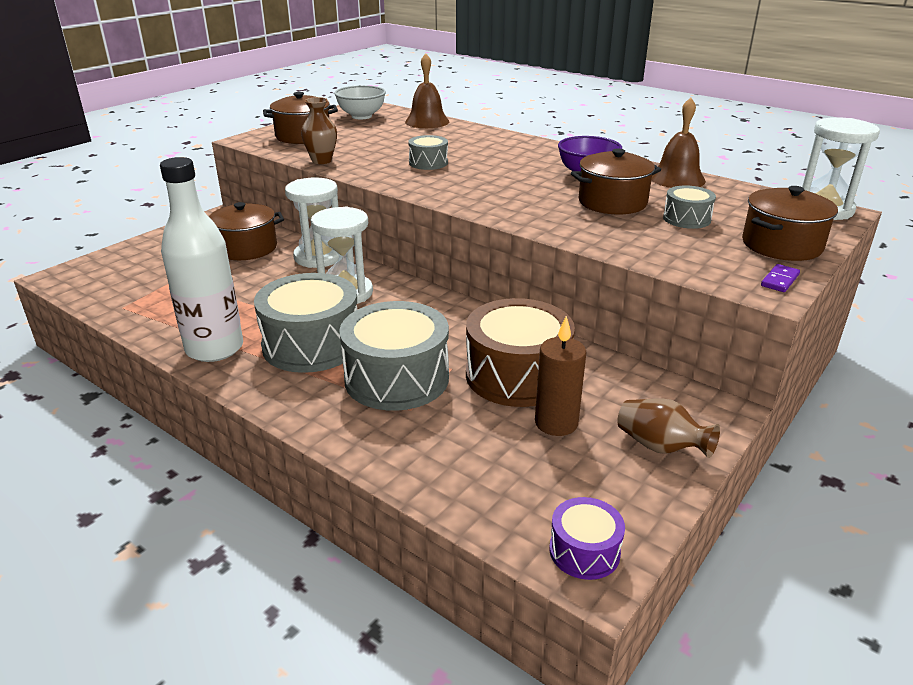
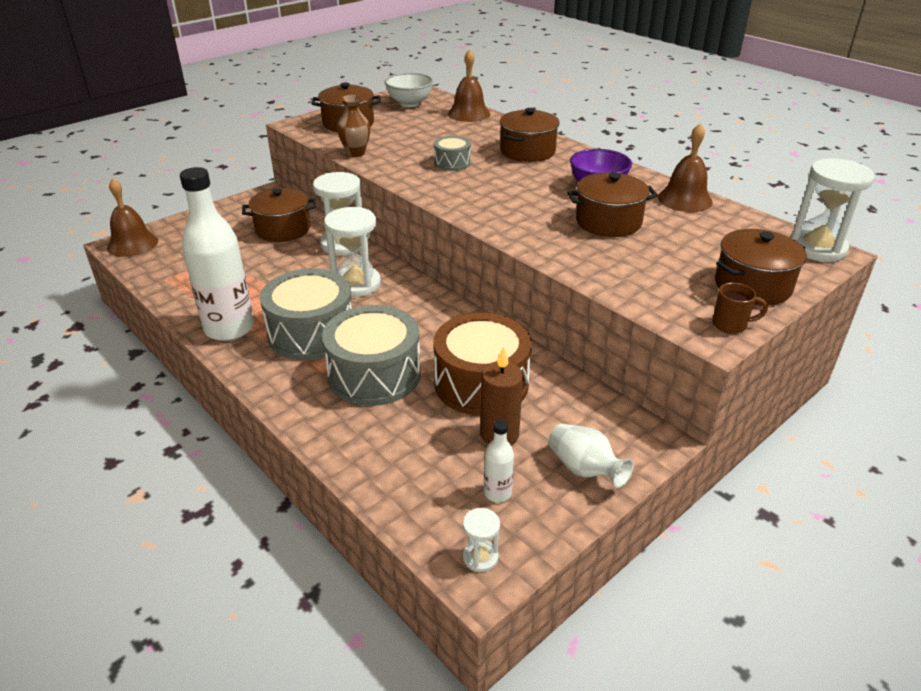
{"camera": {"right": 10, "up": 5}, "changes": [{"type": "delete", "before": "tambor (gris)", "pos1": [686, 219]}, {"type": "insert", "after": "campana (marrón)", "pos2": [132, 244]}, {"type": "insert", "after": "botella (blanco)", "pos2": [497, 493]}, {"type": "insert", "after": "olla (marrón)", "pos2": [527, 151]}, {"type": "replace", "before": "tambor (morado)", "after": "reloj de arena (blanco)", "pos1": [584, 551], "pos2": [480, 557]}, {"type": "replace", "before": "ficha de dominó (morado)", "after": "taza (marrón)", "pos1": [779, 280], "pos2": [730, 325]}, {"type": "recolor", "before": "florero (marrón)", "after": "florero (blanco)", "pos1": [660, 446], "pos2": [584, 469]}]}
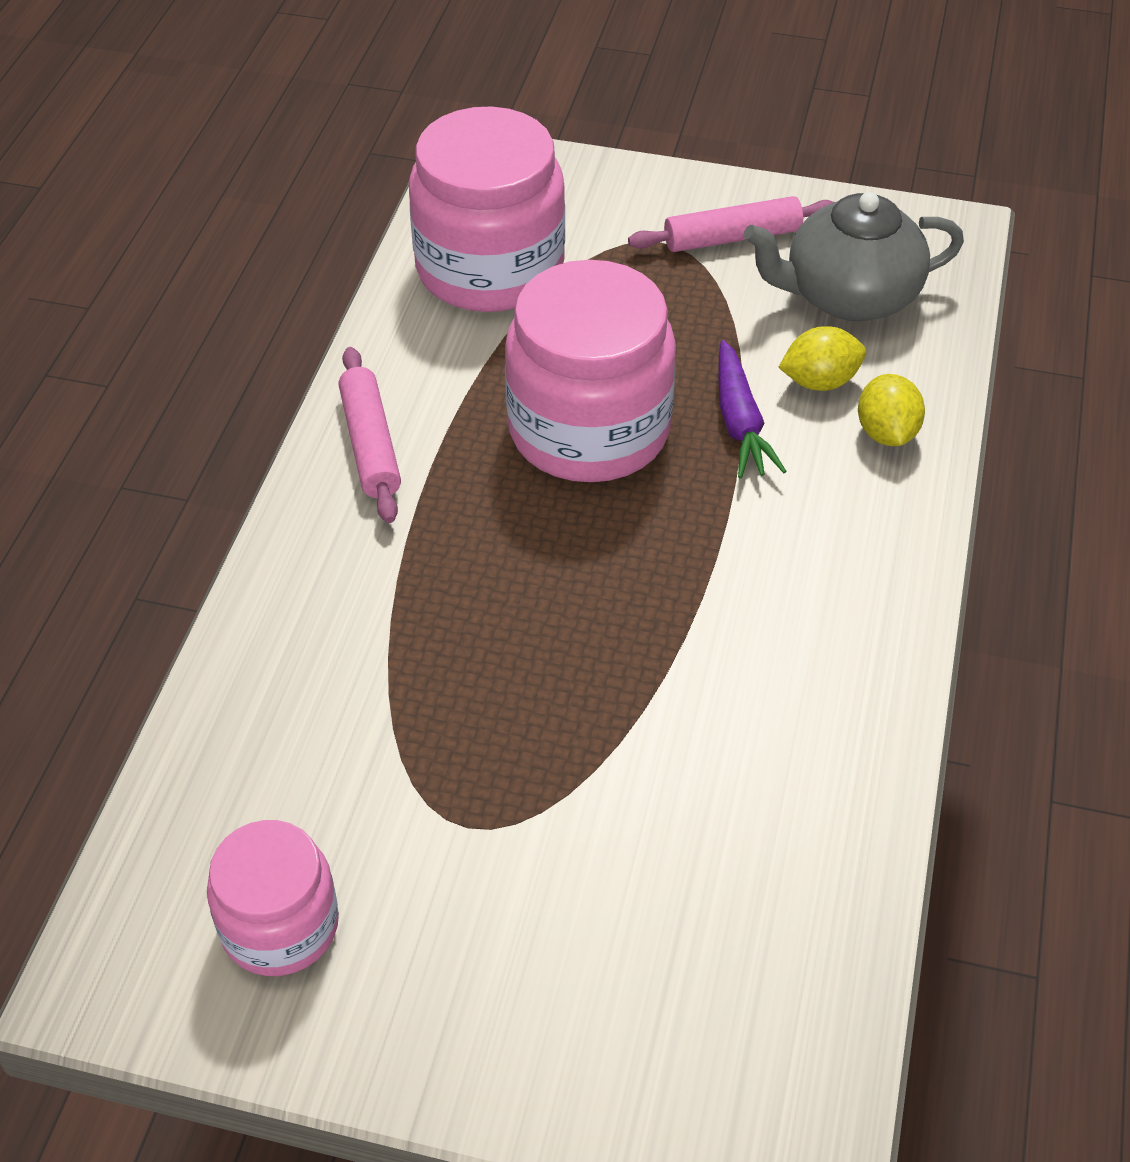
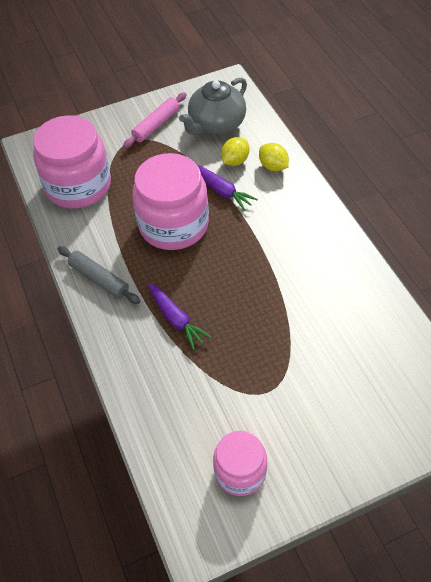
{"camera": {"right": -35, "up": 5}, "changes": [{"type": "insert", "after": "zanahoria (morado)", "pos2": [176, 319]}, {"type": "recolor", "before": "rodillo (rosa)", "after": "rodillo (gris)", "pos1": [370, 444], "pos2": [99, 279]}]}
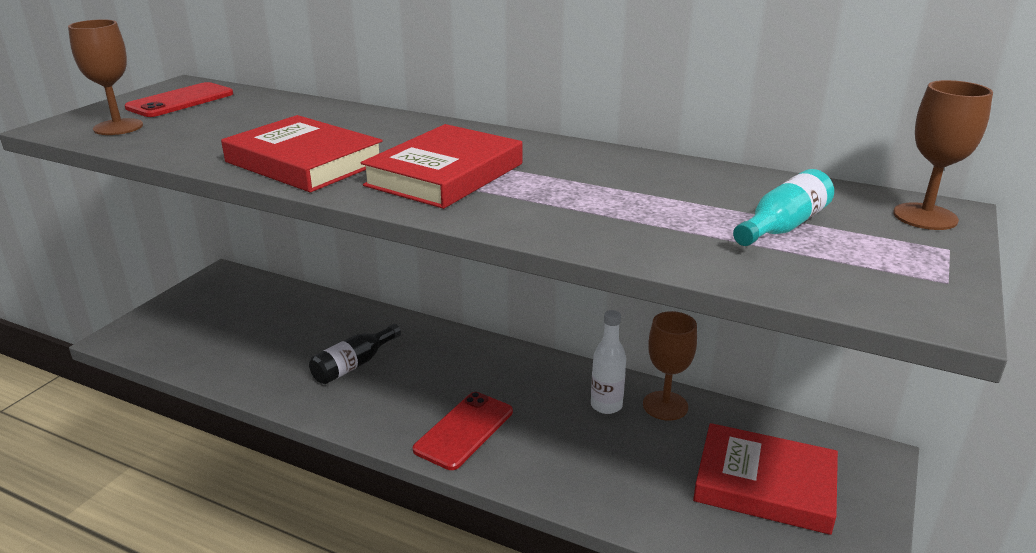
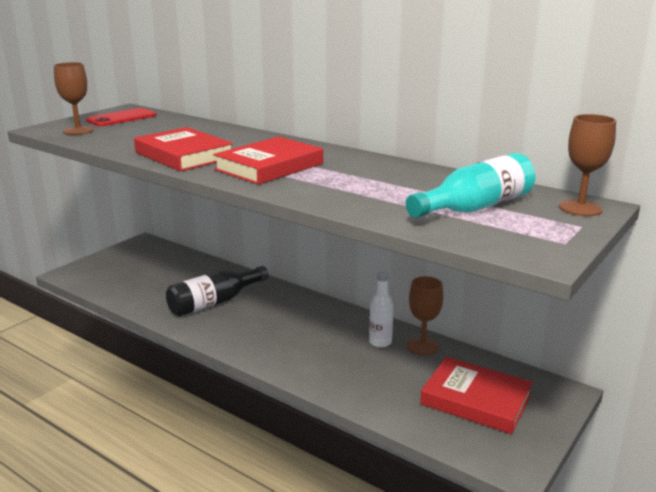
{"camera": {"right": 10, "up": -5}, "changes": [{"type": "delete", "before": "móvil (rojo)", "pos1": [464, 430]}, {"type": "resize", "before": "botella (negro)", "pos1": [354, 365], "pos2": [215, 302], "scale": 1.52}, {"type": "resize", "before": "botella (turquesa)", "pos1": [782, 227], "pos2": [475, 207], "scale": 1.52}]}
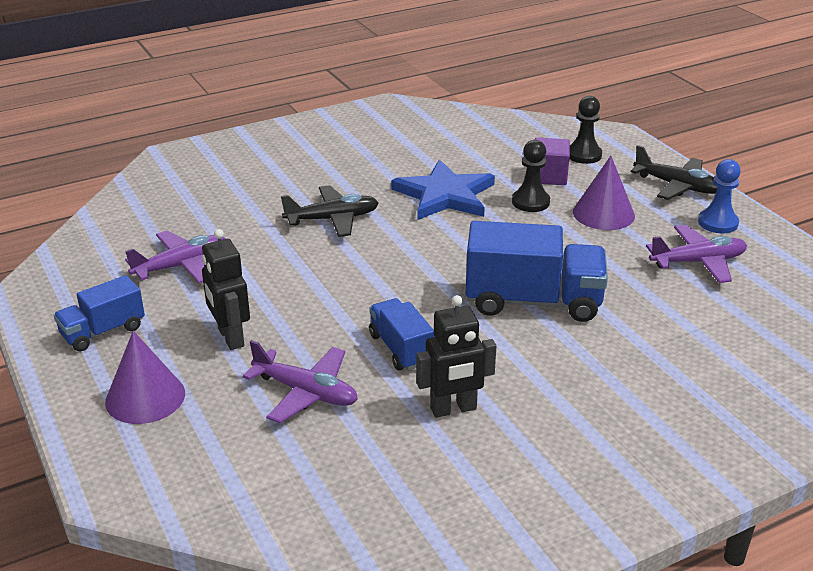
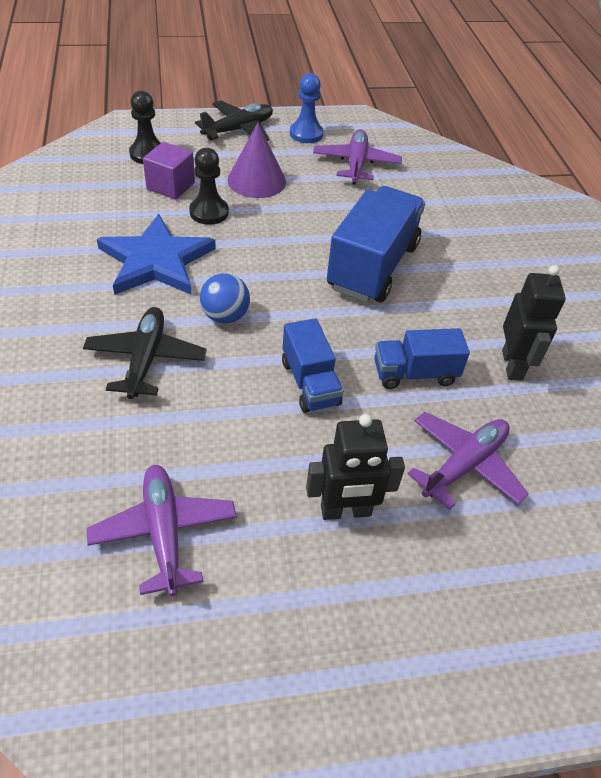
{"camera": {"right": -75, "up": 15}, "changes": [{"type": "delete", "before": "cono (morado)", "pos1": [145, 397]}, {"type": "insert", "after": "pelota (azul)", "pos2": [225, 316]}, {"type": "move", "before": "camión (azul)", "pos1": [103, 331], "pos2": [310, 383]}]}
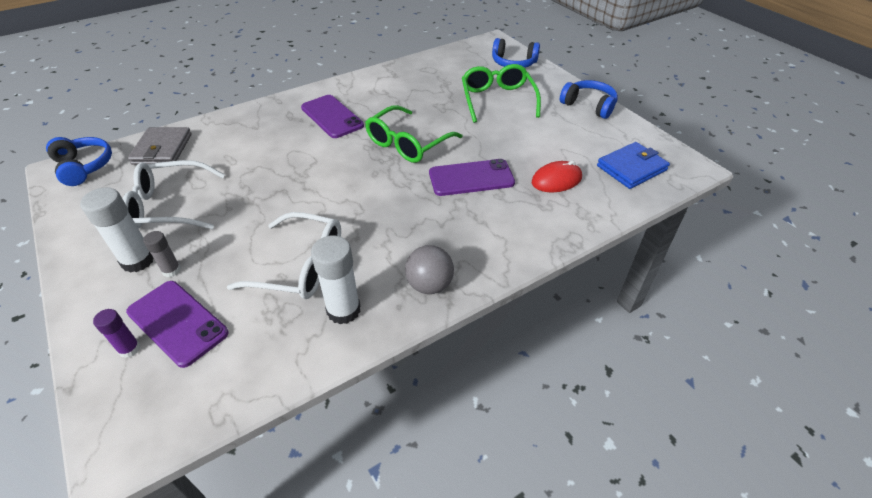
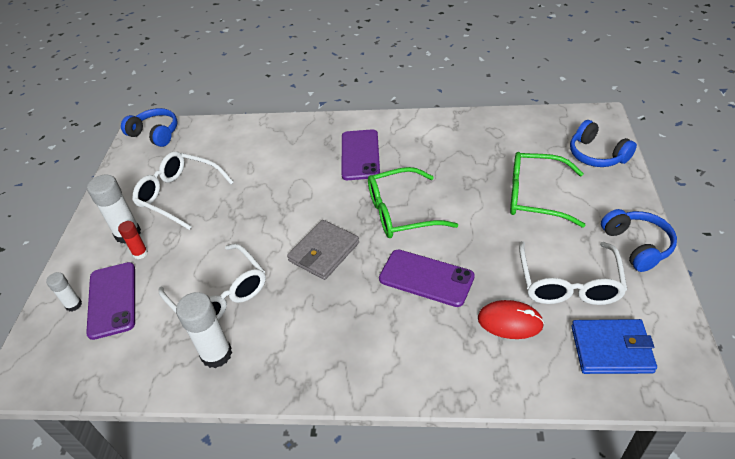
{"camera": {"right": 40, "up": 0}, "changes": [{"type": "delete", "before": "pelota (gris)", "pos1": [429, 285]}, {"type": "insert", "after": "gafas (blanco)", "pos2": [568, 283]}, {"type": "move", "before": "cartera (gris)", "pos1": [162, 149], "pos2": [324, 252]}, {"type": "recolor", "before": "barra de pegamento (morado)", "after": "barra de pegamento (blanco)", "pos1": [129, 349], "pos2": [73, 305]}, {"type": "recolor", "before": "barra de pegamento (gris)", "after": "barra de pegamento (rojo)", "pos1": [171, 270], "pos2": [140, 253]}, {"type": "rotate", "before": "auriculares (azul)", "pos1": [84, 167], "pos2": [155, 134], "turn": -60}, {"type": "rotate", "before": "gafas (verde)", "pos1": [497, 100], "pos2": [535, 196], "turn": -105}]}
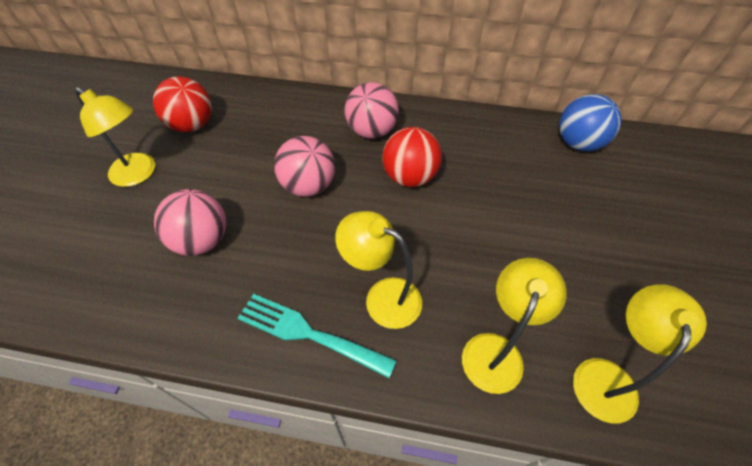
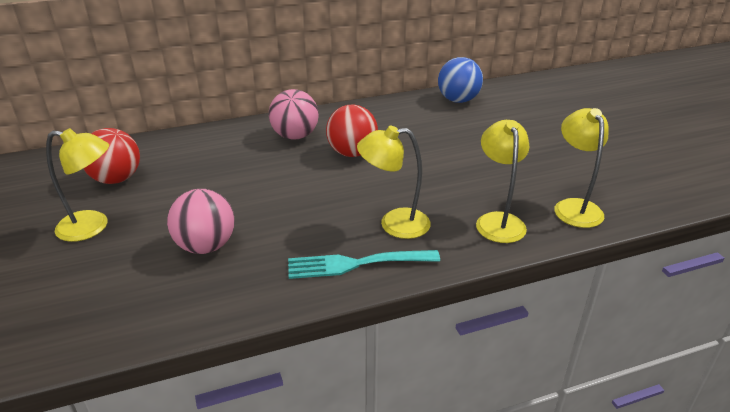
{"camera": {"right": -30, "up": -20}, "changes": [{"type": "delete", "before": "pelota (rosa)", "pos1": [308, 186]}]}
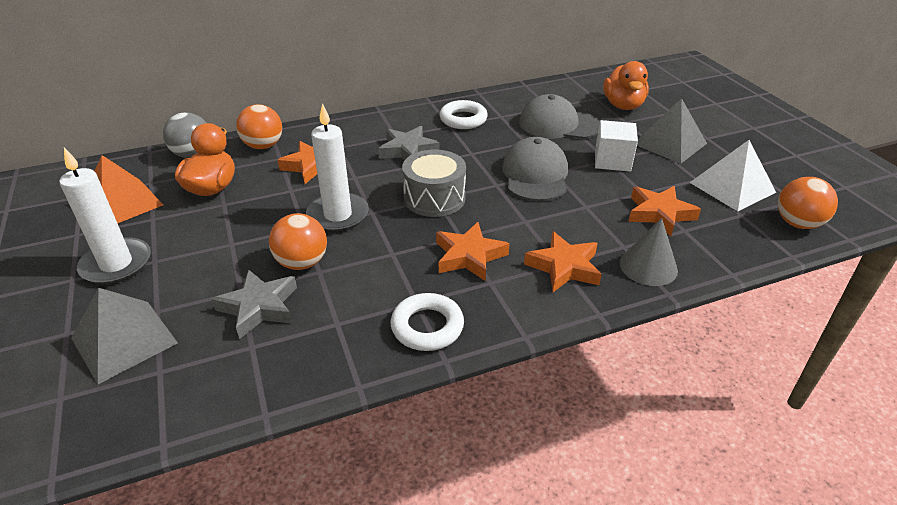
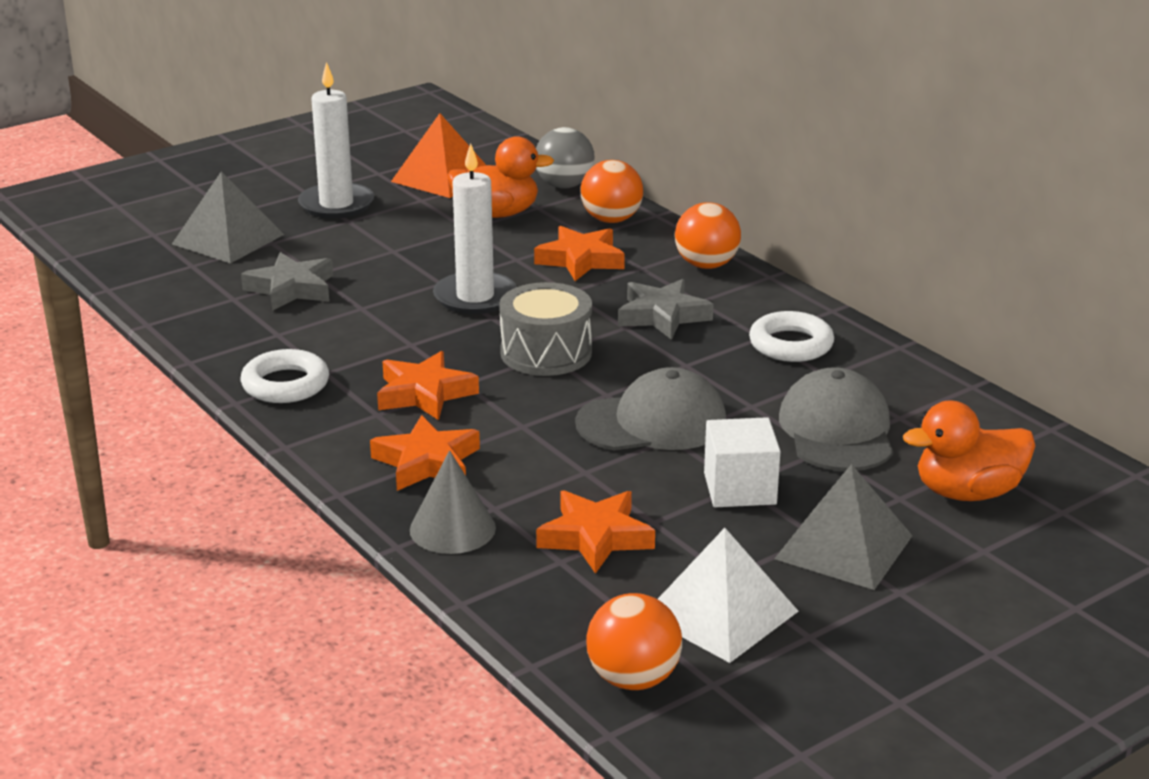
{"camera": {"right": 75, "up": -10}, "changes": [{"type": "move", "before": "pelota (naranja)", "pos1": [302, 263], "pos2": [706, 265]}]}
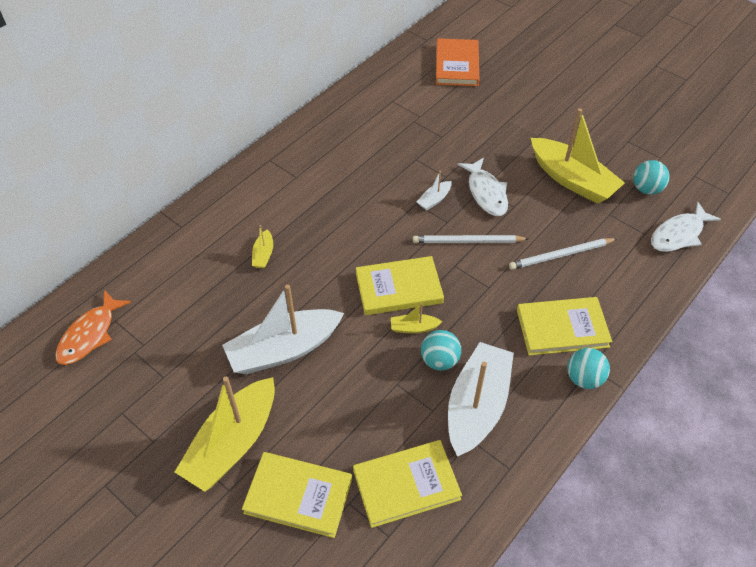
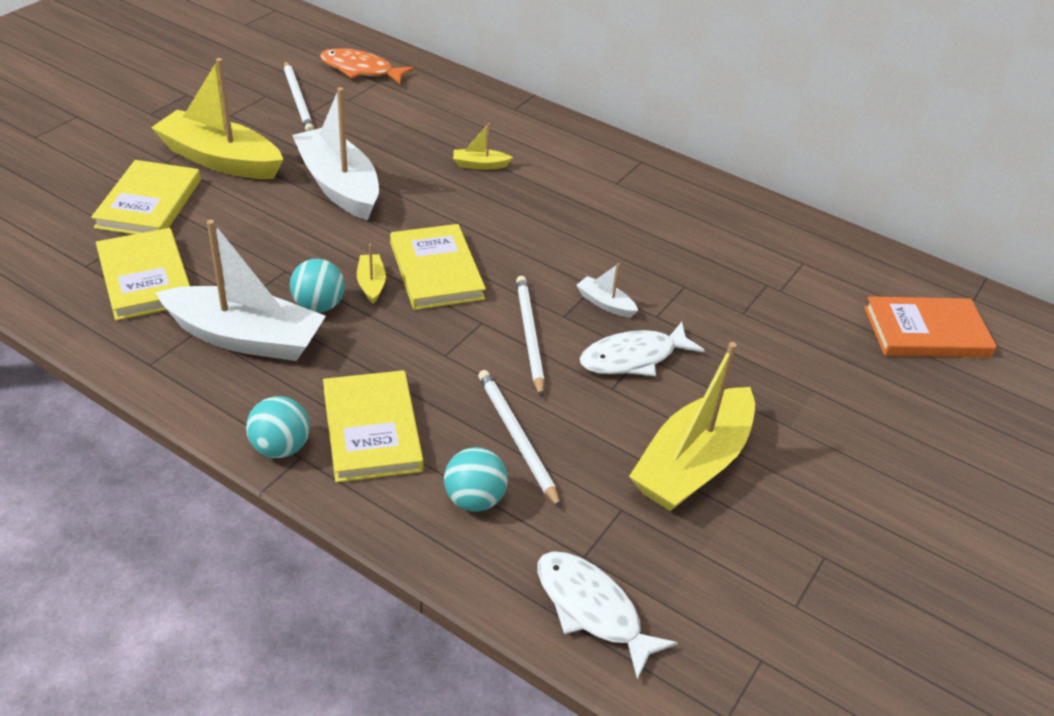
{"camera": {"right": 80, "up": -10}, "changes": [{"type": "insert", "after": "lápiz (blanco)", "pos2": [298, 99]}, {"type": "move", "before": "pelota (turquesa)", "pos1": [646, 189], "pos2": [474, 499]}]}
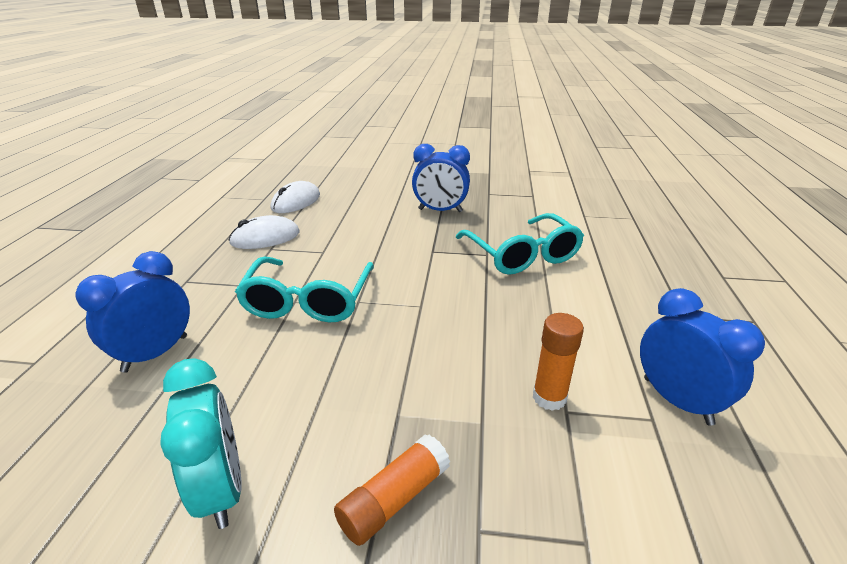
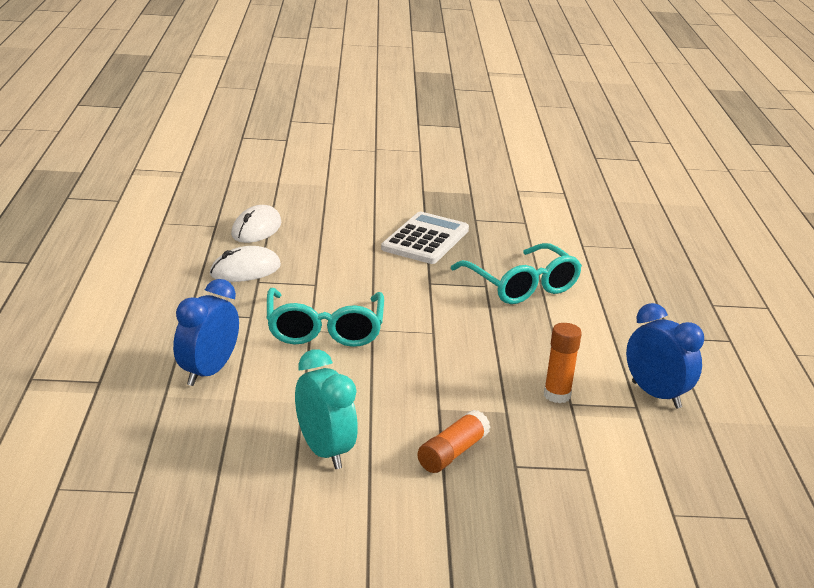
{"camera": {"right": -10, "up": -5}, "changes": [{"type": "replace", "before": "despertador (azul)", "after": "calculadora (blanco)", "pos1": [440, 210], "pos2": [425, 239]}]}
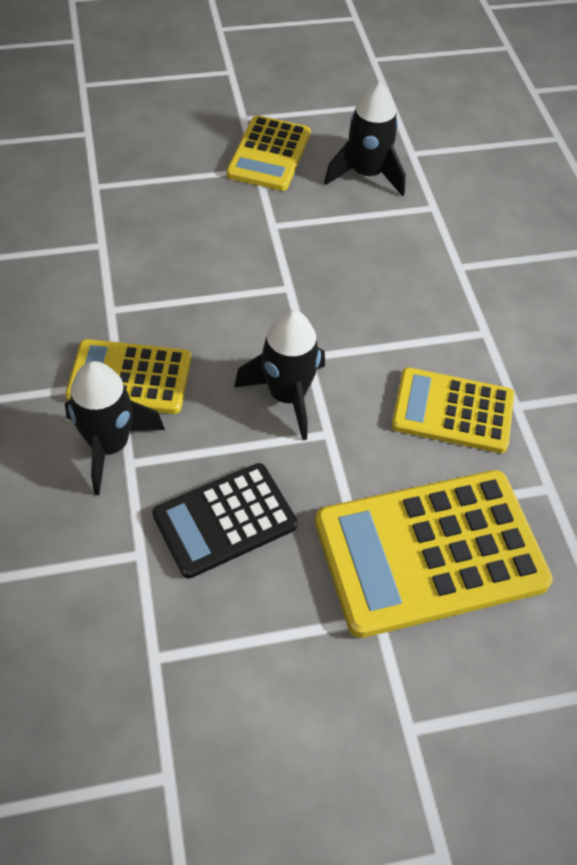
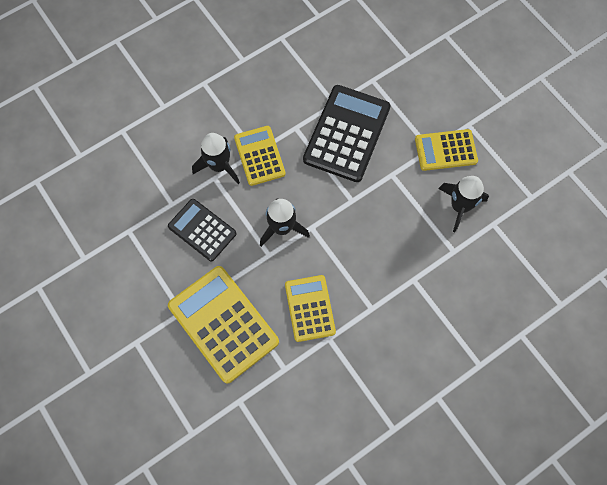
{"camera": {"right": 70, "up": 15}, "changes": [{"type": "insert", "after": "calculadora (negro)", "pos2": [347, 133]}]}
